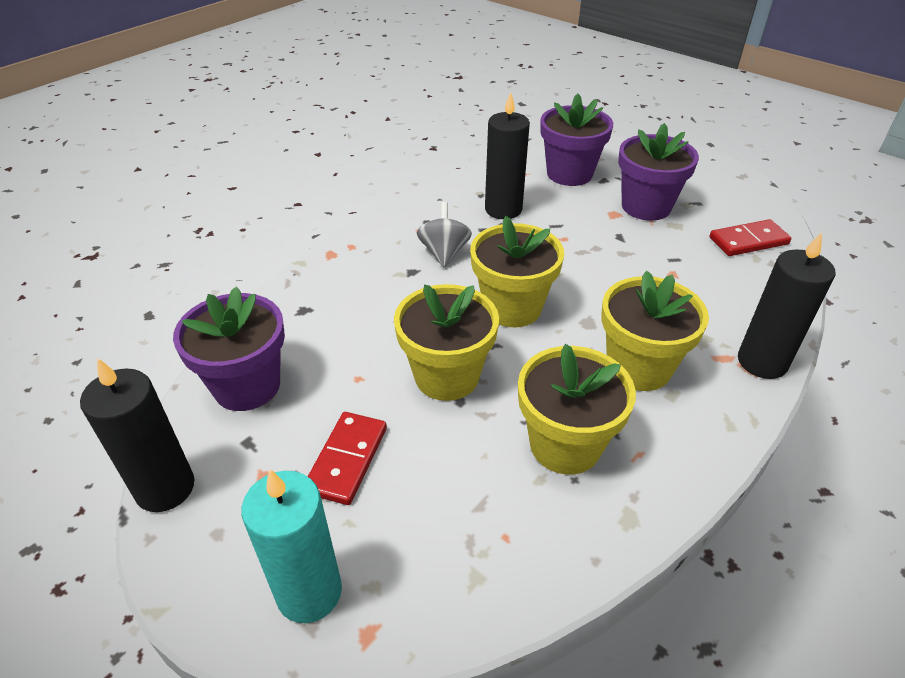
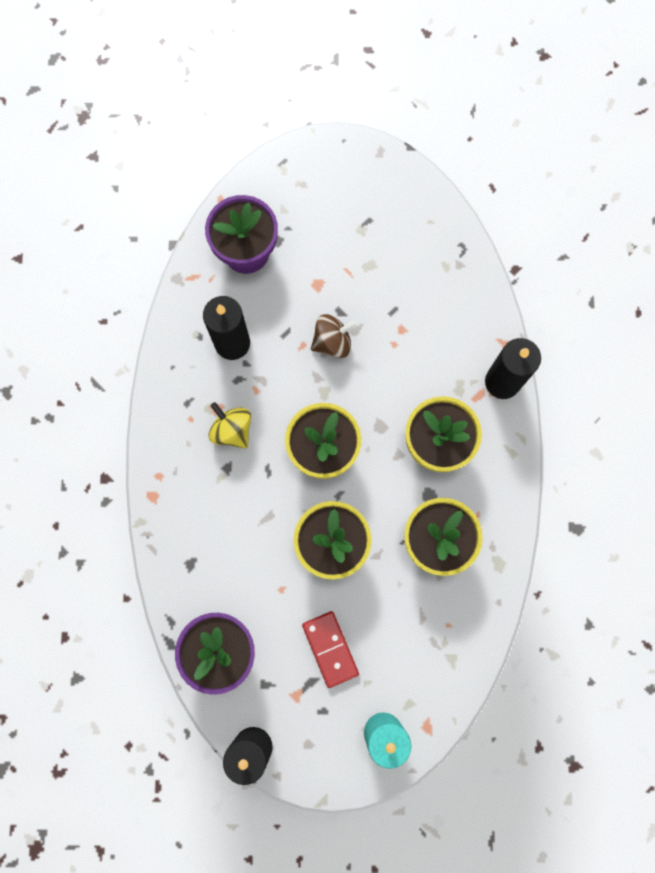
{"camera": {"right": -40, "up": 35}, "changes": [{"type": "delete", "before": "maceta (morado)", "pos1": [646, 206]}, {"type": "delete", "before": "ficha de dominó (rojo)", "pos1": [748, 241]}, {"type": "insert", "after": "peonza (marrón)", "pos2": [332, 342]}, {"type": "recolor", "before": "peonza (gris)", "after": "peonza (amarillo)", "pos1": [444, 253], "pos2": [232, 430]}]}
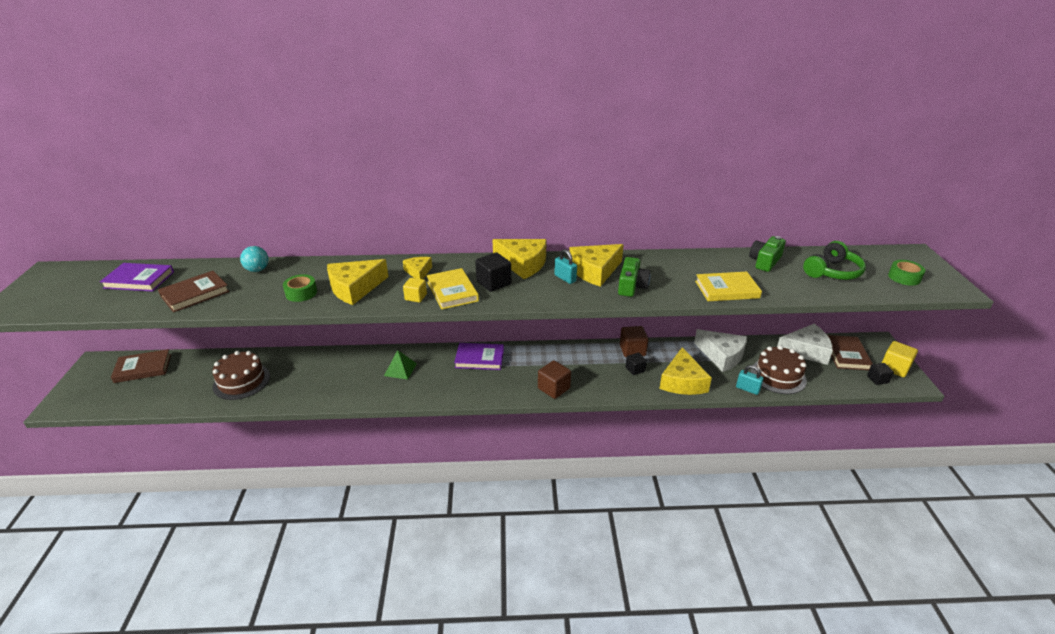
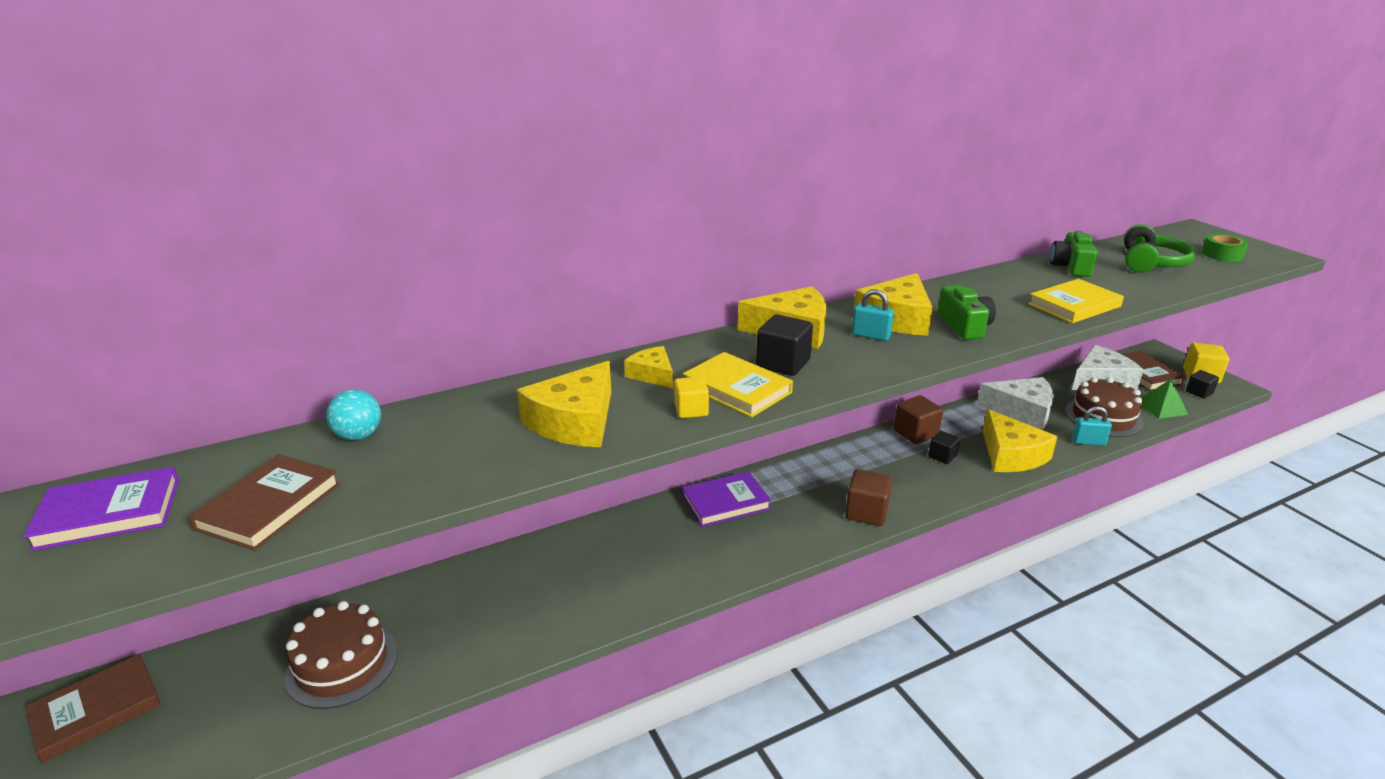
{"camera": {"right": -25, "up": -5}, "changes": [{"type": "delete", "before": "cinta adhesiva (verde)", "pos1": [301, 293]}, {"type": "move", "before": "pirámide (verde)", "pos1": [400, 369], "pos2": [1161, 408]}]}
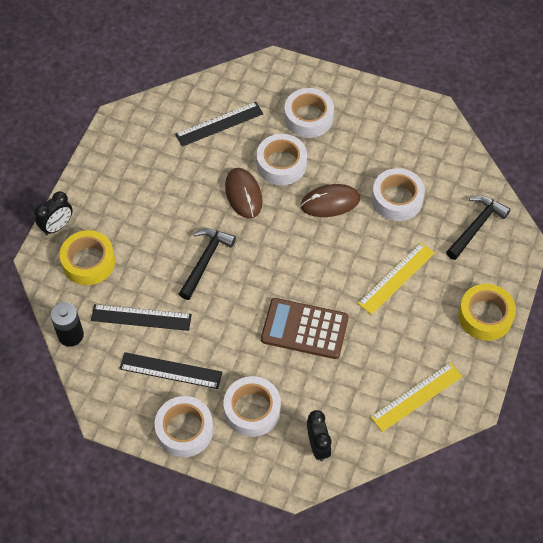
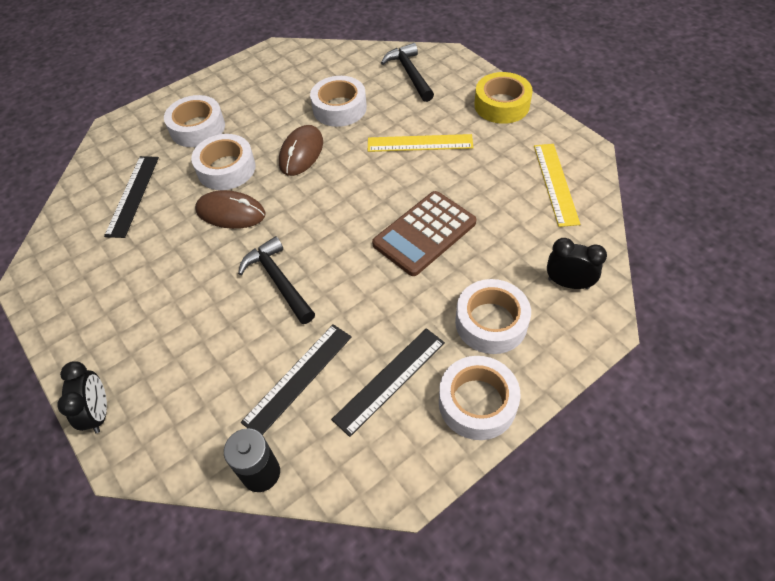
{"camera": {"right": -55, "up": -5}, "changes": [{"type": "delete", "before": "cinta adhesiva (amarillo)", "pos1": [88, 262]}, {"type": "rotate", "before": "regla (amarillo)", "pos1": [396, 278], "pos2": [420, 143], "turn": -75}]}
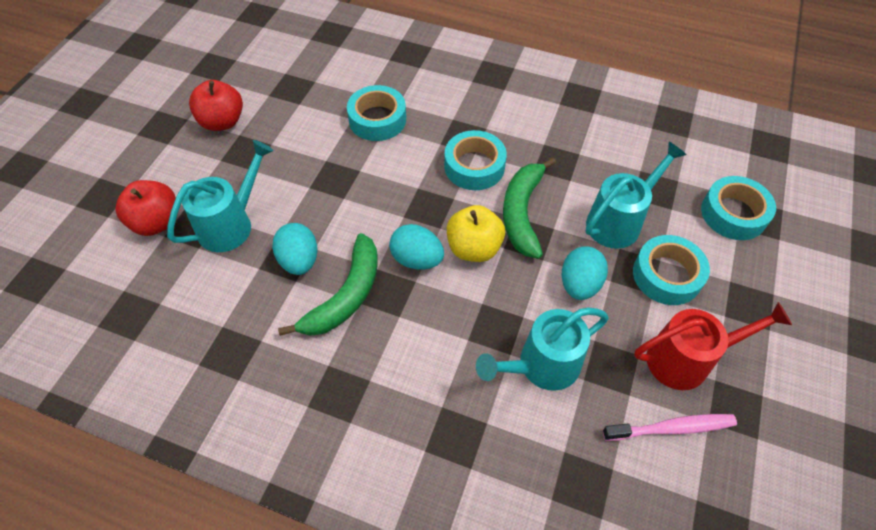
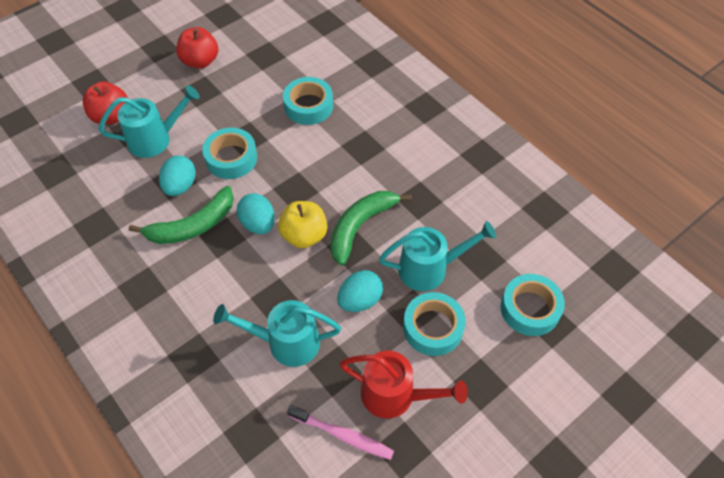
{"camera": {"right": 30, "up": 0}, "changes": [{"type": "move", "before": "cinta adhesiva (turquesa)", "pos1": [474, 166], "pos2": [231, 158]}]}
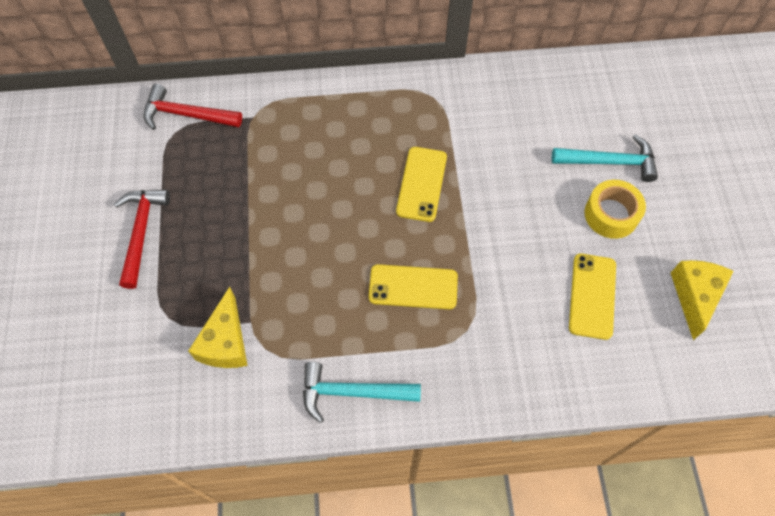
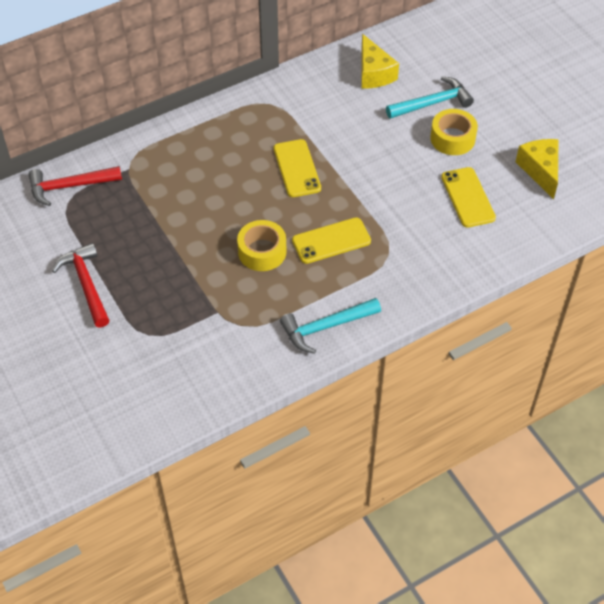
{"camera": {"right": -25, "up": -10}, "changes": [{"type": "insert", "after": "cinta adhesiva (amarillo)", "pos2": [262, 251]}, {"type": "move", "before": "queso (amarillo)", "pos1": [225, 342], "pos2": [373, 73]}]}
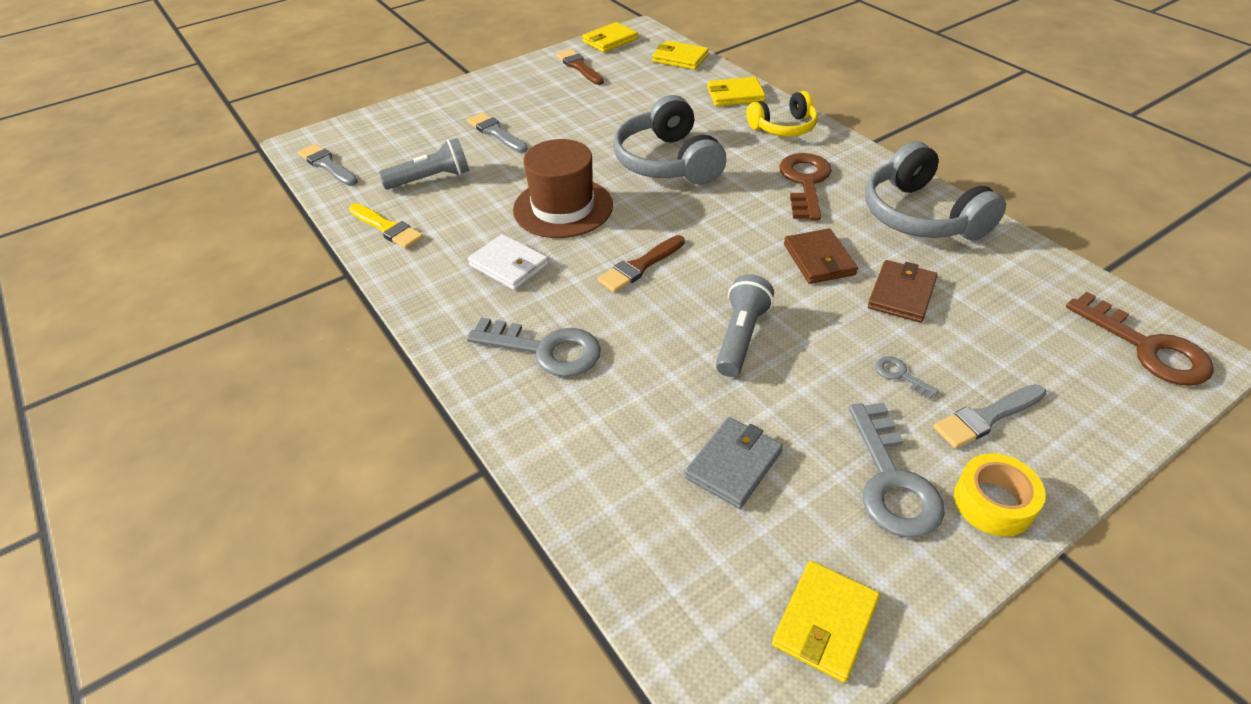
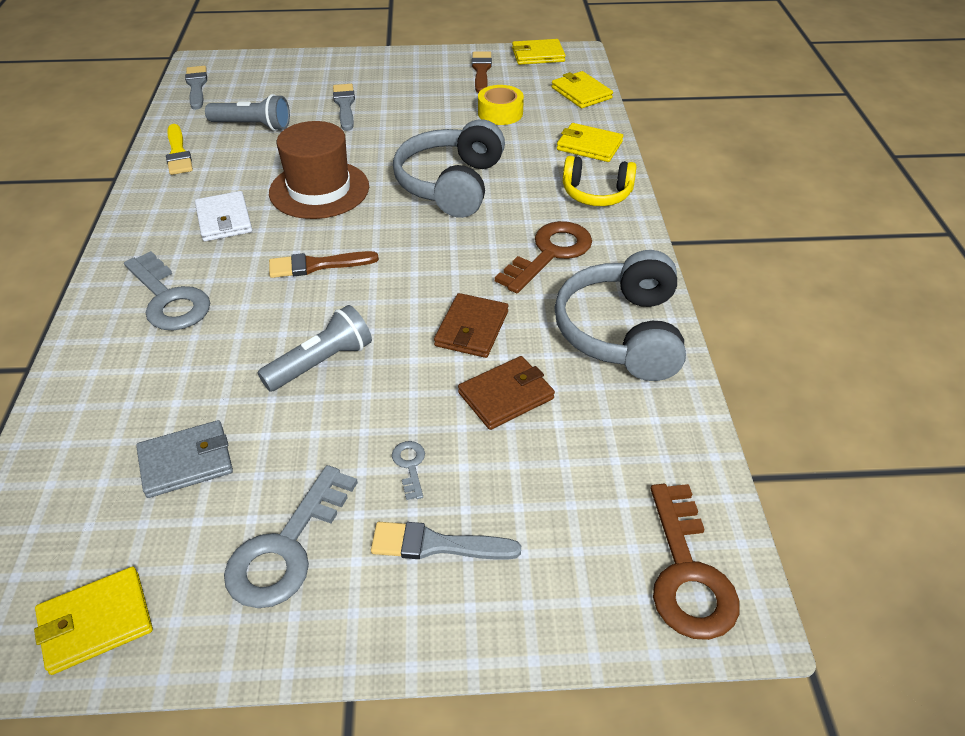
{"camera": {"right": 30, "up": 0}, "changes": [{"type": "move", "before": "cinta adhesiva (amarillo)", "pos1": [993, 503], "pos2": [500, 113]}]}
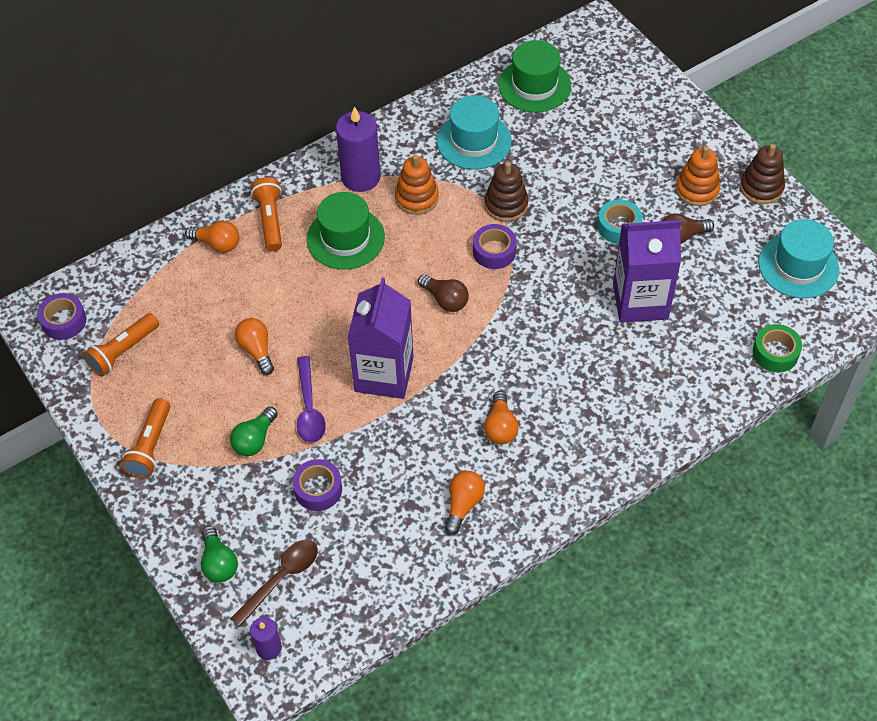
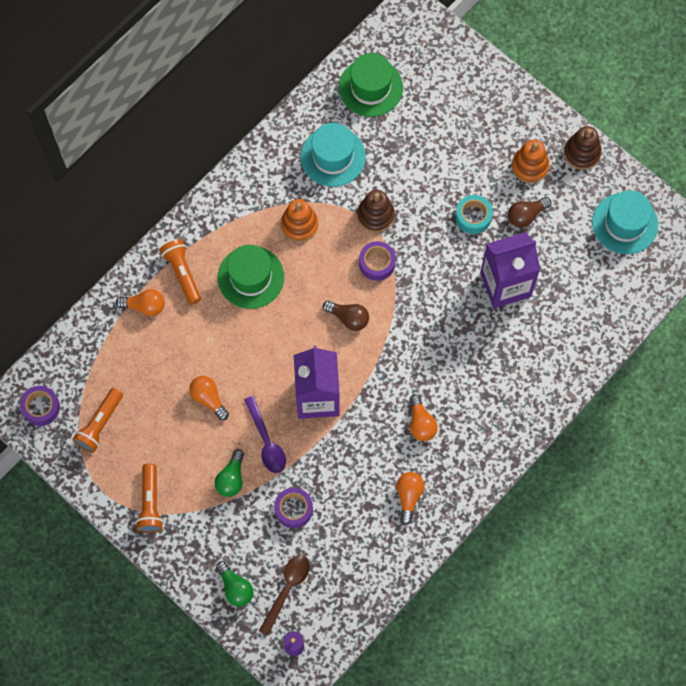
{"camera": {"right": -15, "up": 15}, "changes": [{"type": "delete", "before": "vela (morado)", "pos1": [361, 177]}, {"type": "delete", "before": "cinta adhesiva (verde)", "pos1": [775, 353]}]}
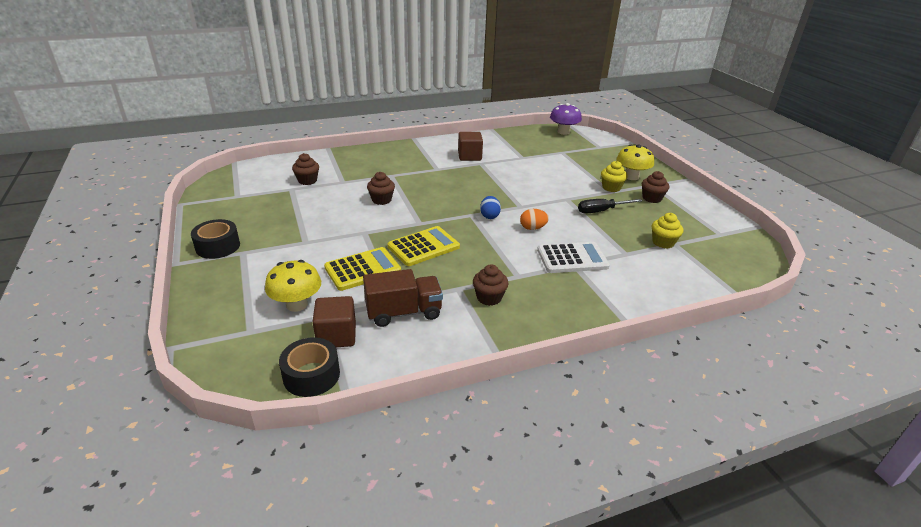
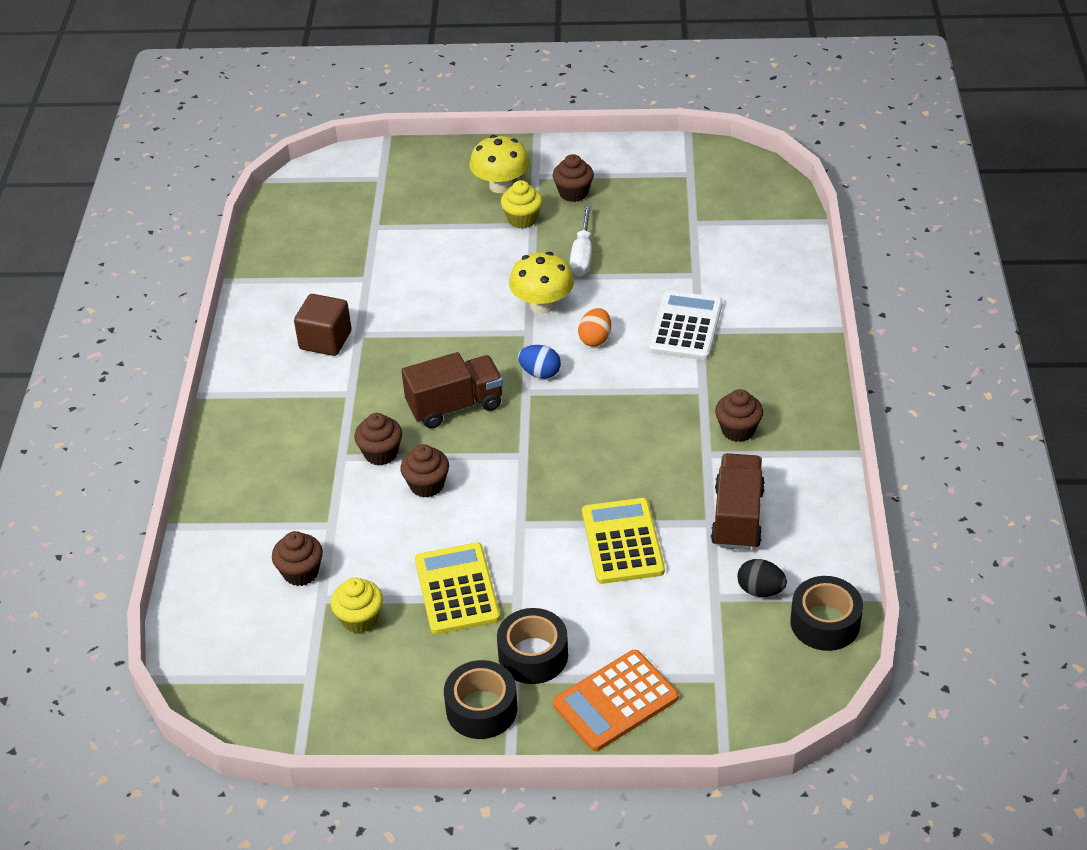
{"camera": {"right": -65, "up": 10}, "changes": [{"type": "delete", "before": "seta (morado)", "pos1": [563, 132]}, {"type": "insert", "after": "magdalena (marrón)", "pos2": [381, 453]}, {"type": "insert", "after": "camión (marrón)", "pos2": [455, 406]}, {"type": "insert", "after": "cinta adhesiva (negro)", "pos2": [533, 655]}, {"type": "insert", "after": "calculadora (naranja)", "pos2": [615, 701]}, {"type": "move", "before": "seta (amarillo)", "pos1": [297, 304], "pos2": [542, 305]}, {"type": "move", "before": "calculadora (amarillo)", "pos1": [423, 247], "pos2": [457, 589]}, {"type": "move", "before": "magdalena (amarillo)", "pos1": [663, 242], "pos2": [360, 619]}, {"type": "replace", "before": "cubo (marrón)", "after": "huevo (negro)", "pos1": [336, 336], "pos2": [760, 590]}, {"type": "recolor", "before": "destornillador (negro)", "after": "destornillador (blanco)", "pos1": [601, 211], "pos2": [582, 255]}]}
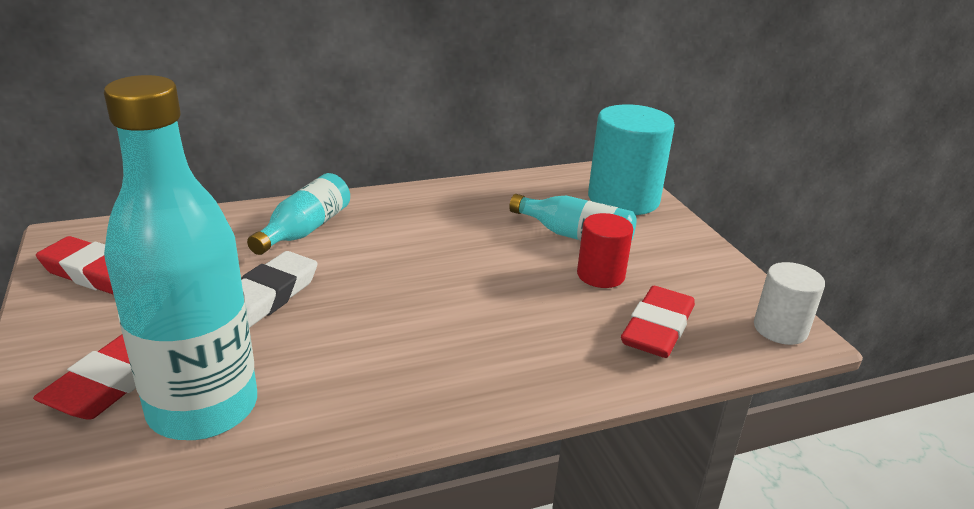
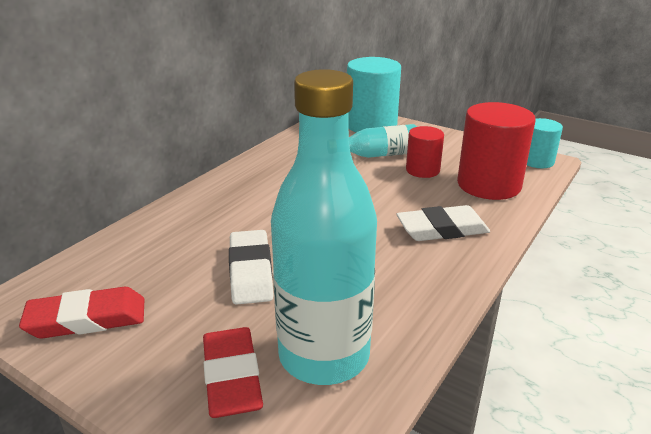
{"camera": {"right": -35, "up": 0}, "changes": [{"type": "delete", "before": "botella (turquesa)", "pos1": [305, 230]}, {"type": "insert", "after": "goma de borrar (blanco)", "pos2": [442, 229]}, {"type": "replace", "before": "goma de borrar (rojo)", "after": "cilindro (rojo)", "pos1": [657, 328], "pos2": [488, 185]}, {"type": "recolor", "before": "cilindro (blanco)", "after": "cilindro (turquesa)", "pos1": [780, 329], "pos2": [537, 161]}]}
